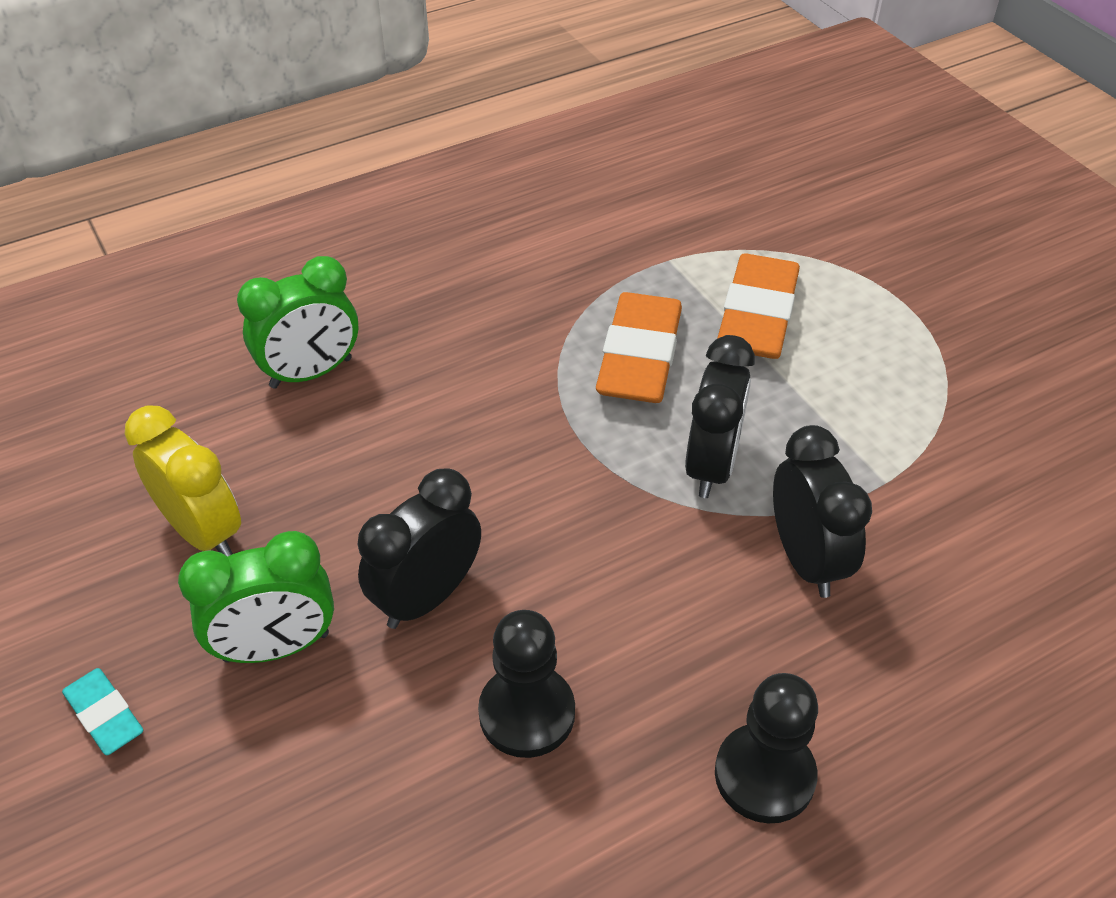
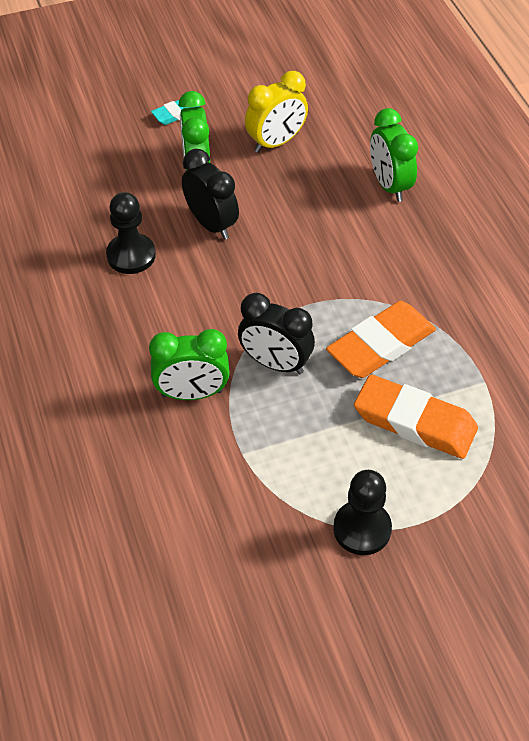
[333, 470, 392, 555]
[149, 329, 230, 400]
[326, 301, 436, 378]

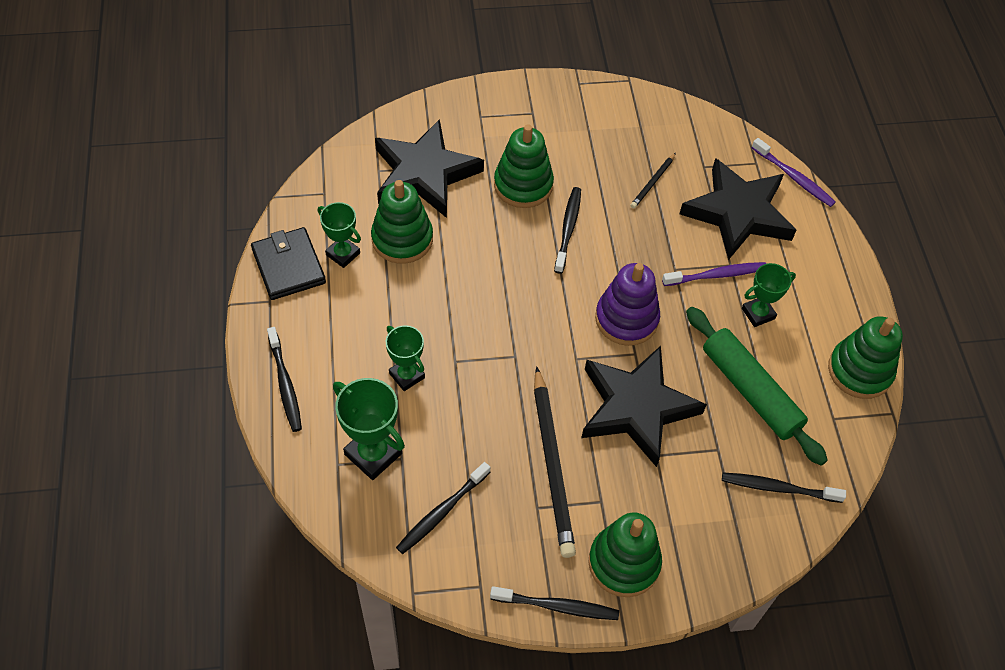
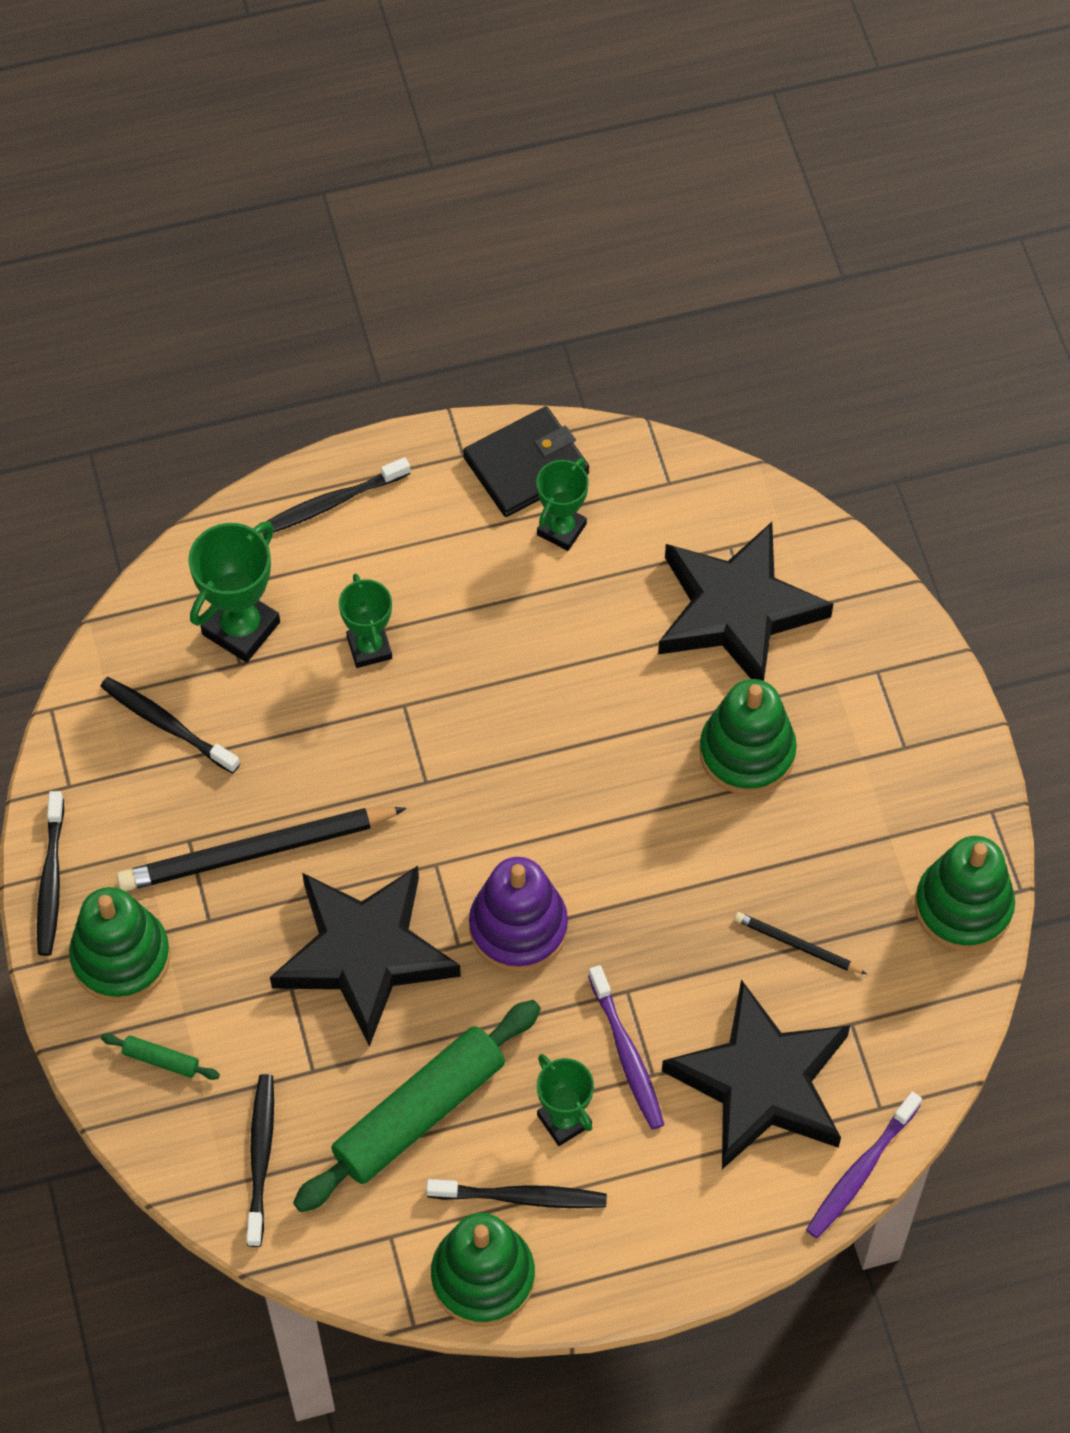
[101, 1033, 220, 1080]
[915, 836, 1015, 951]
[426, 1179, 607, 1208]
[339, 573, 392, 668]

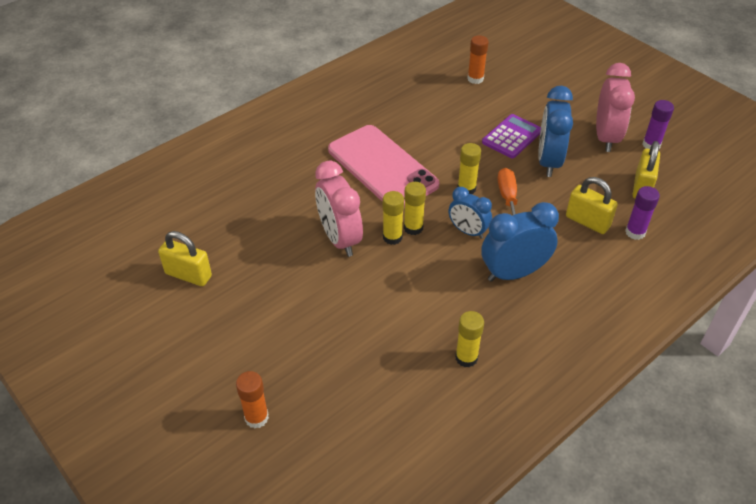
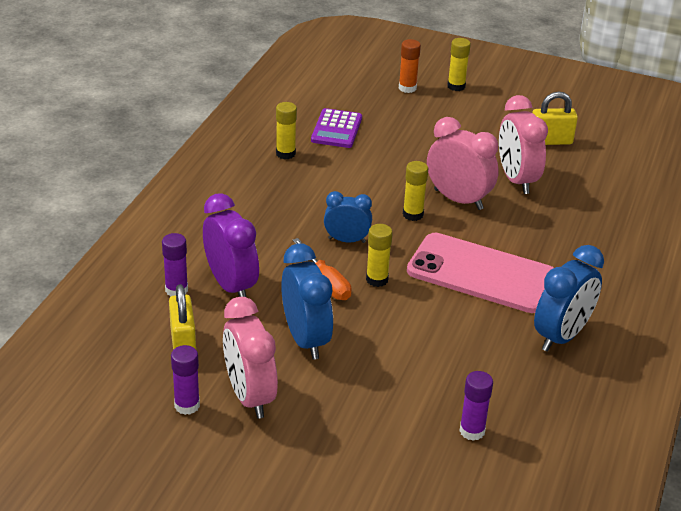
[499, 95, 548, 194]
[447, 38, 471, 91]
[534, 245, 604, 352]
[311, 108, 362, 148]
[203, 193, 259, 297]
[459, 371, 493, 441]

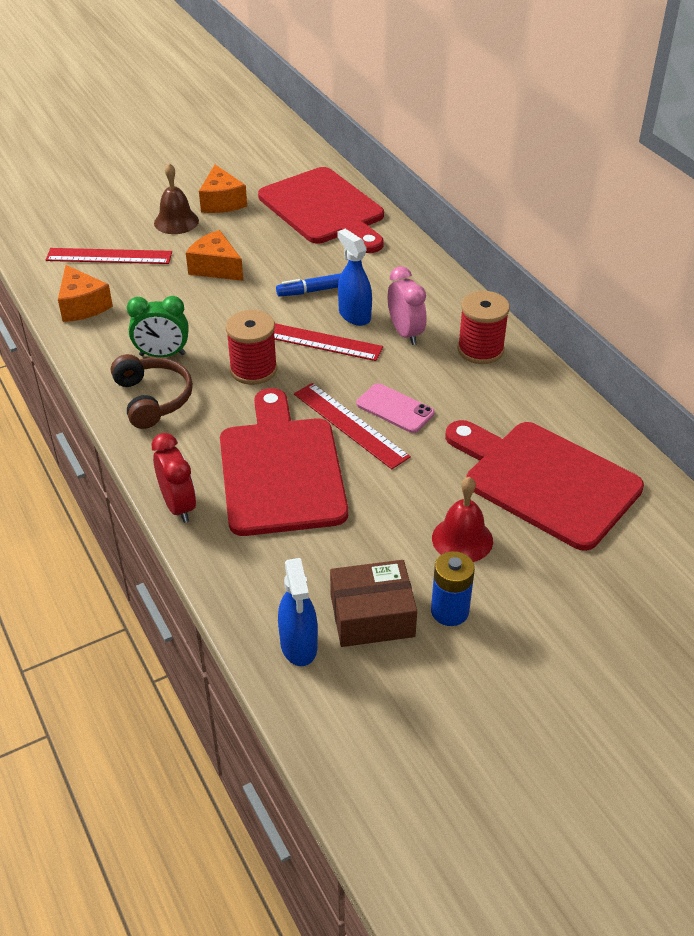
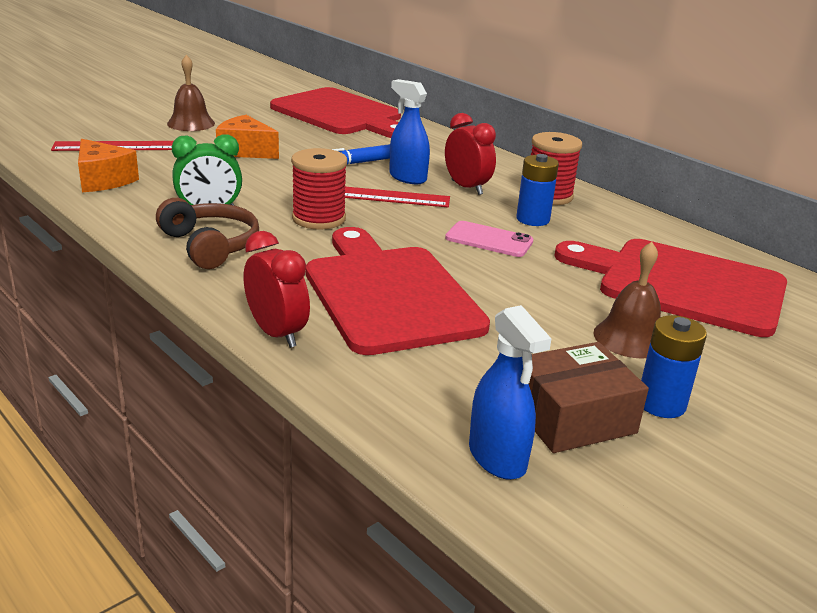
[199, 165, 247, 213] (first image)
[294, 383, 411, 469] (first image)
[516, 154, 559, 226]
[445, 113, 496, 195]
[593, 242, 661, 359]

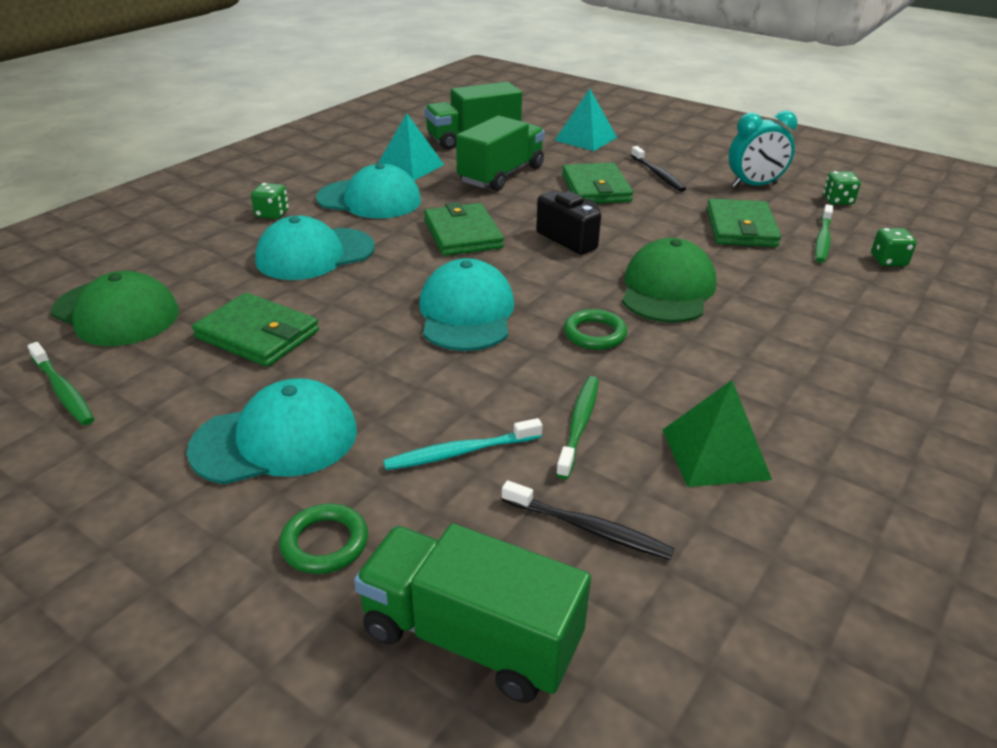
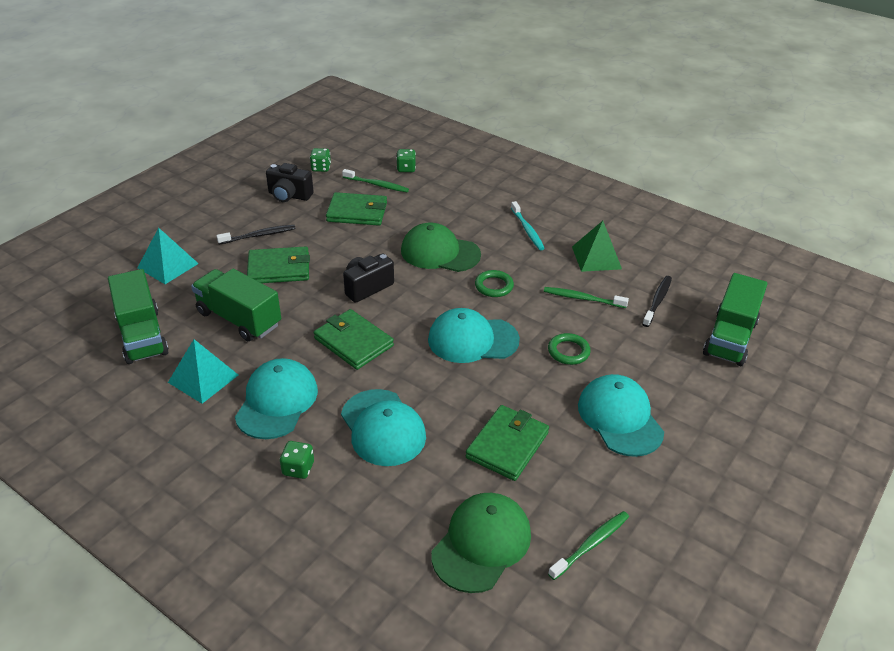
[548, 333, 591, 365]
[511, 201, 545, 250]
[266, 163, 314, 202]
[314, 309, 394, 370]

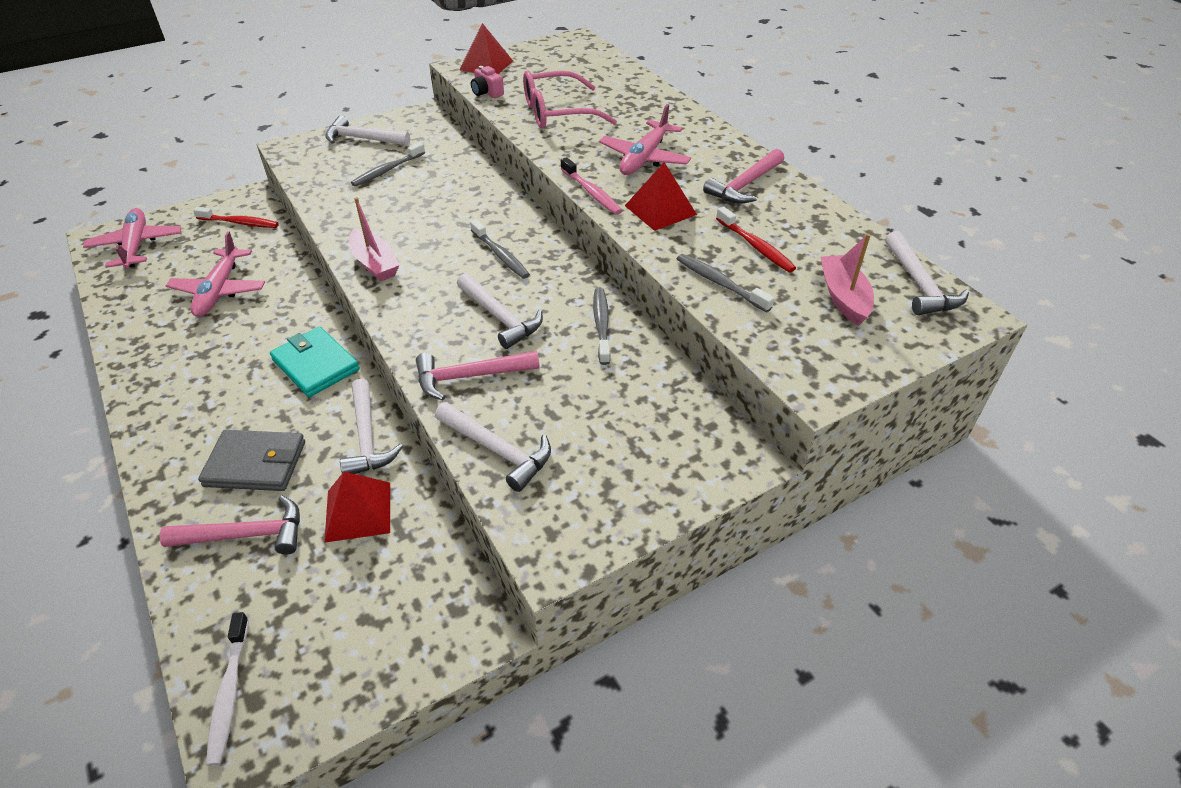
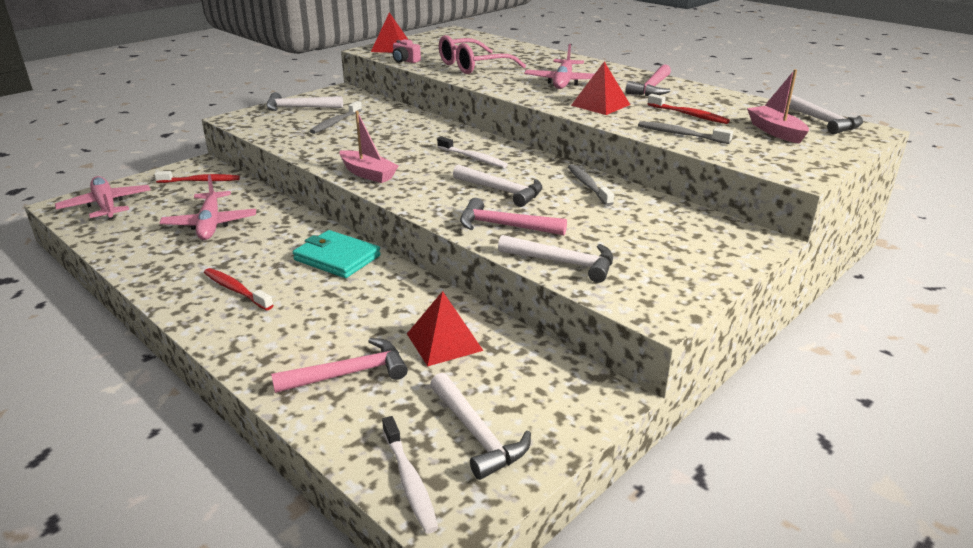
[198, 430, 305, 491] (first image)
[561, 157, 622, 215] (first image)
[204, 268, 273, 310]
[430, 373, 531, 480]
[437, 137, 508, 168]
[460, 198, 567, 235]

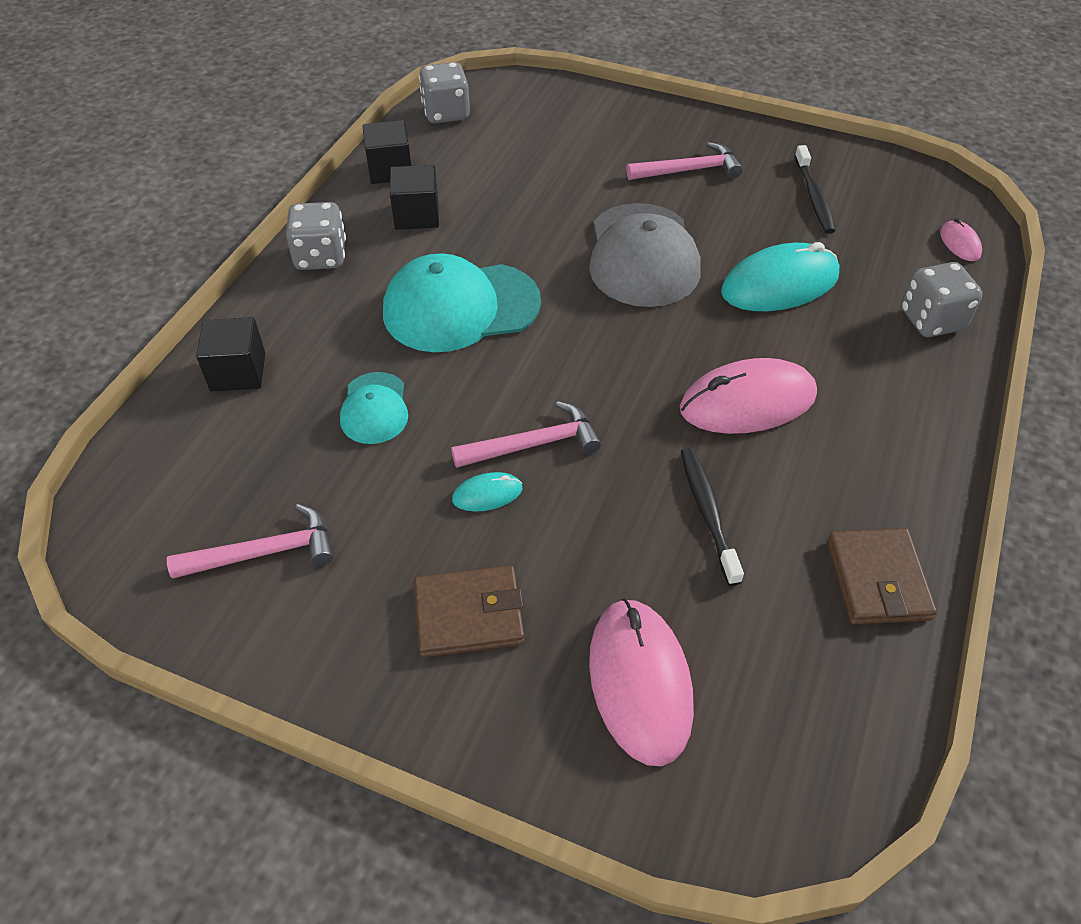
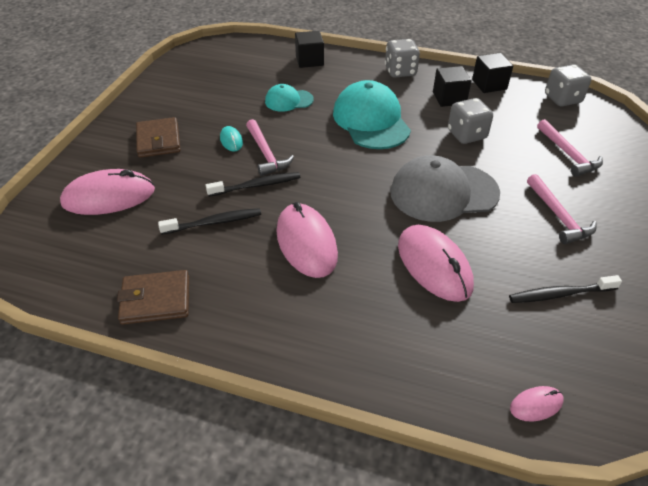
[206, 172, 300, 197]
[537, 119, 603, 177]
[448, 98, 493, 144]
[398, 225, 474, 302]

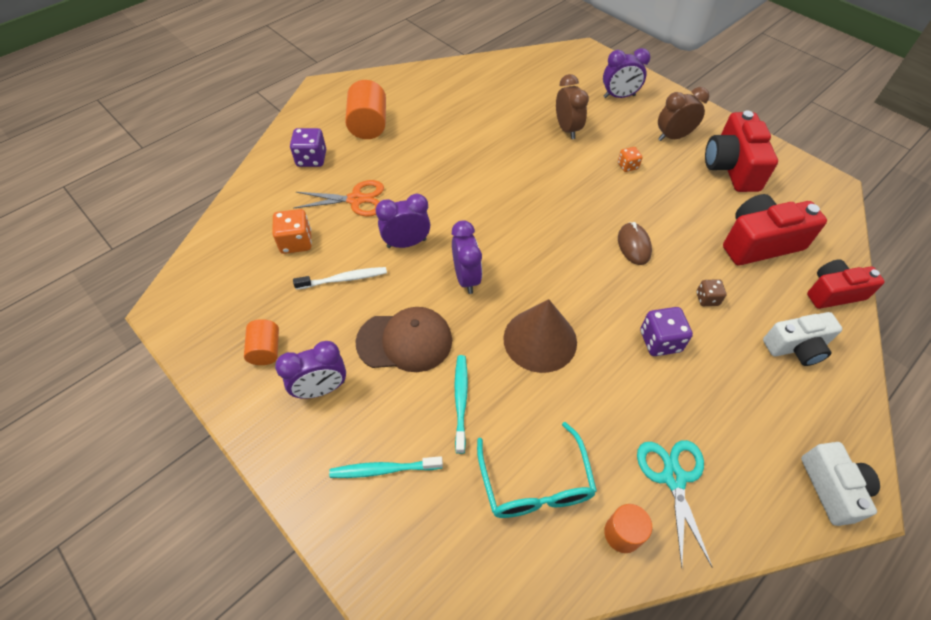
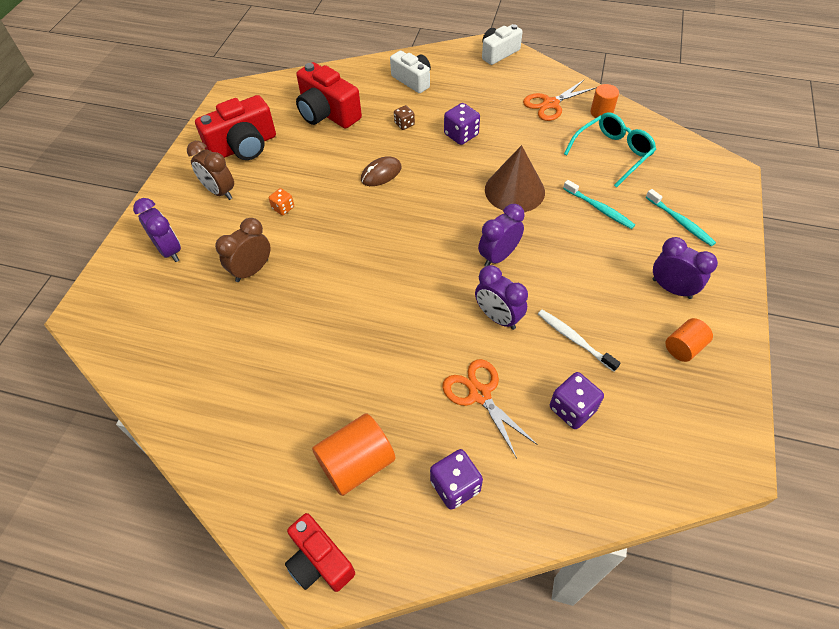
[355, 307, 452, 372] (first image)
[285, 513, 355, 592]
[550, 372, 604, 429]
[523, 79, 597, 121]
[563, 180, 635, 229]

